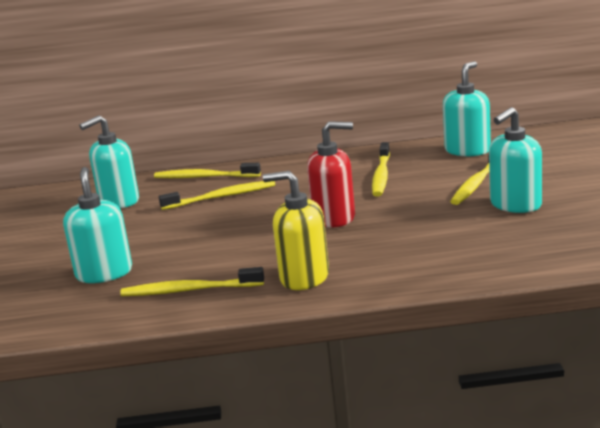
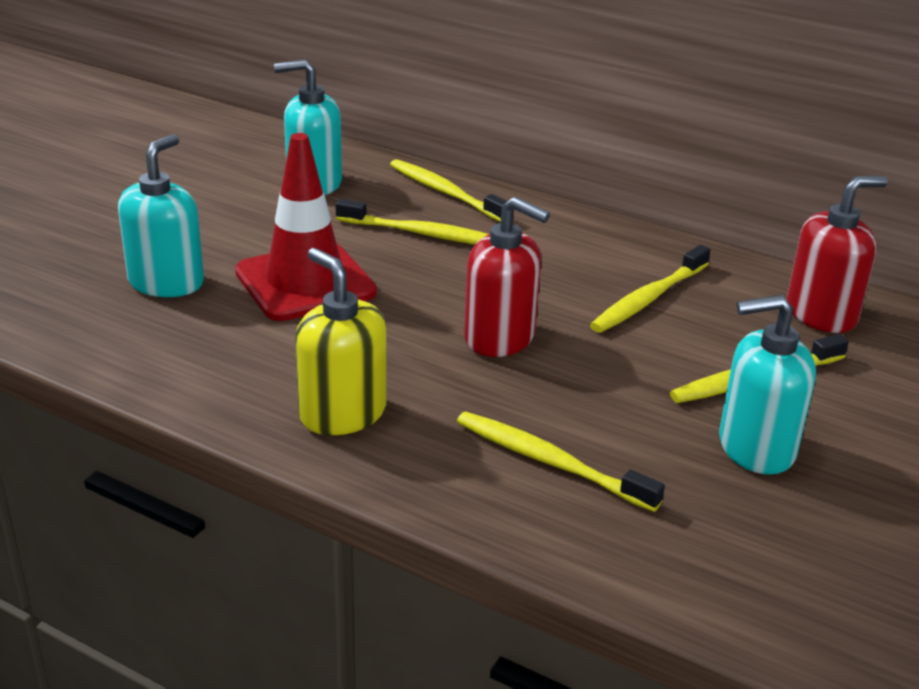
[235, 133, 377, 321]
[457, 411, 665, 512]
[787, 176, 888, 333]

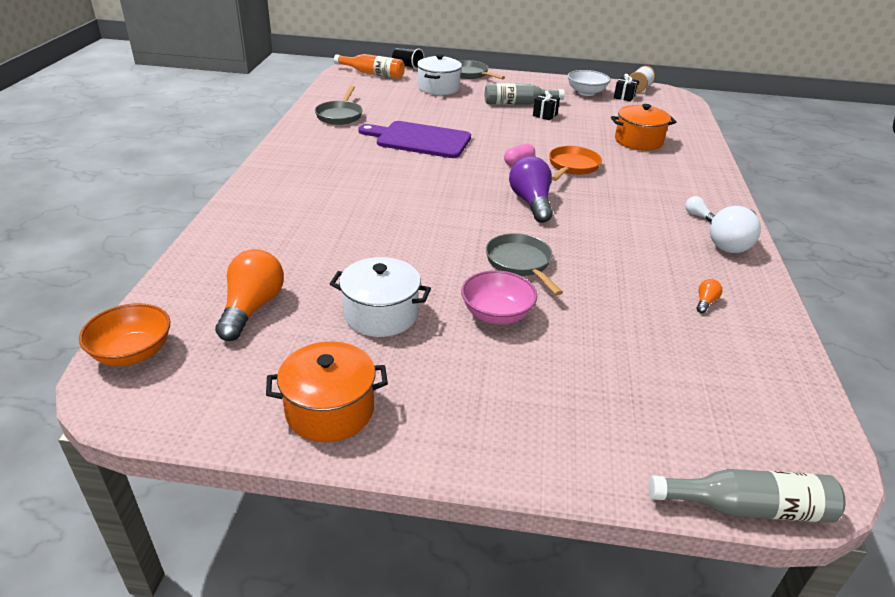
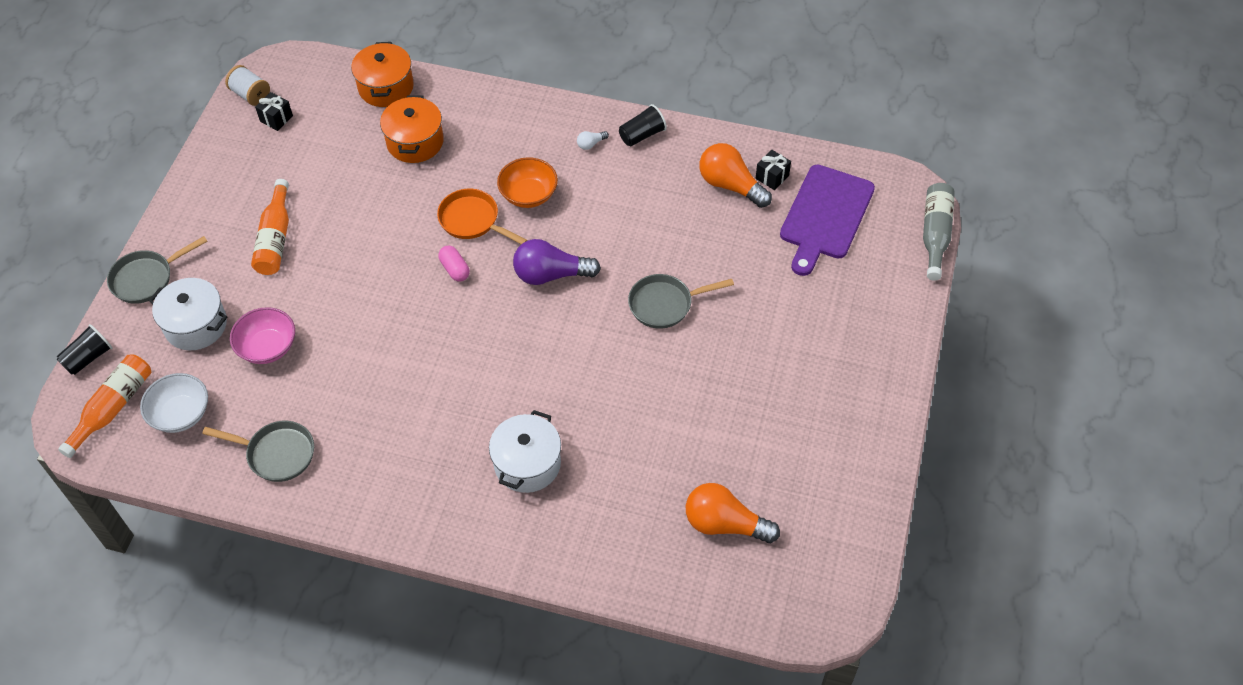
[497, 157, 558, 208]
[351, 42, 414, 107]
[489, 410, 561, 493]
[780, 165, 875, 276]
[230, 307, 295, 364]
[756, 150, 791, 190]
[140, 373, 208, 433]
[619, 104, 667, 147]
[251, 179, 289, 275]
[700, 143, 772, 208]

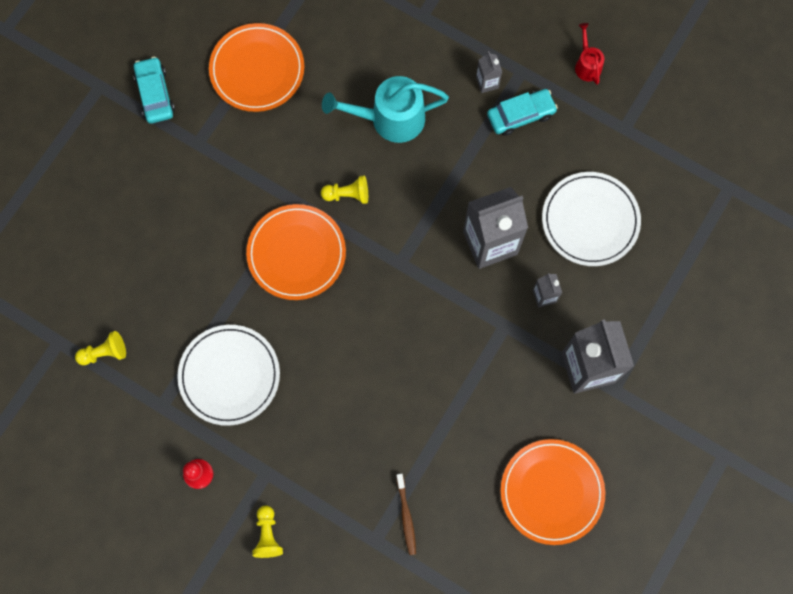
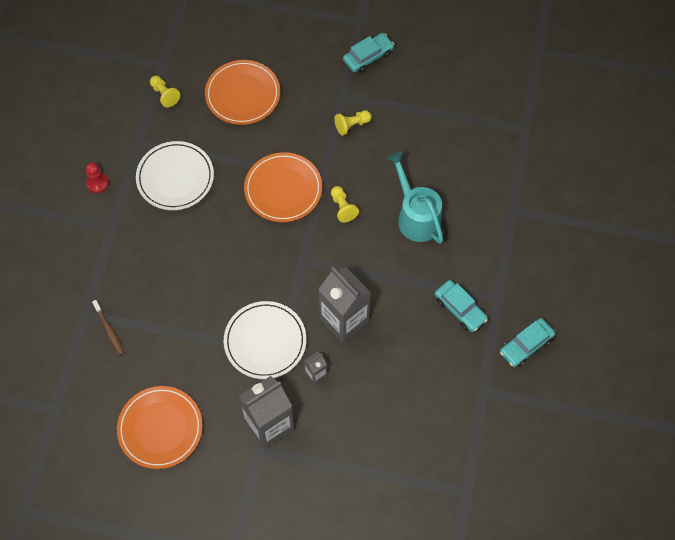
[476, 51, 502, 93] (first image)
[205, 60, 280, 125]
[334, 110, 372, 136]
[224, 301, 306, 379]
[500, 318, 555, 367]
[92, 300, 124, 355]

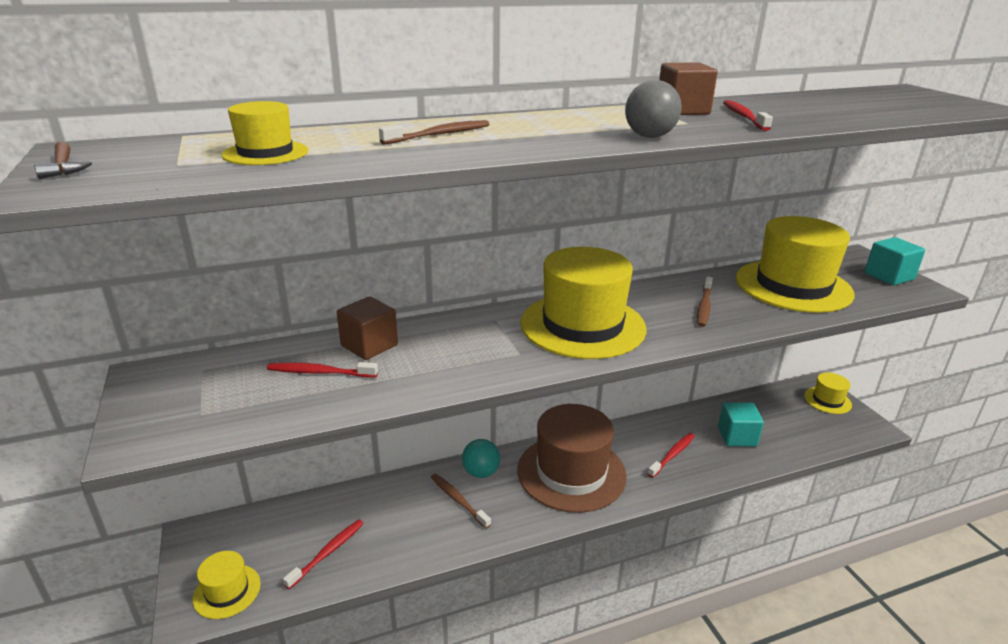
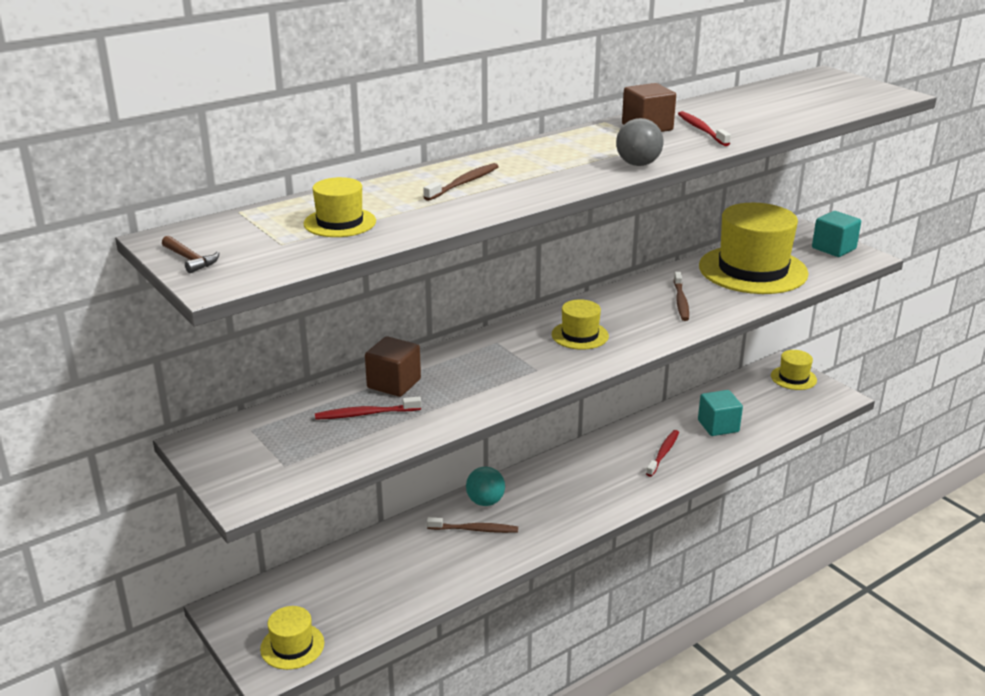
[283, 520, 364, 589] (first image)
[517, 404, 627, 513] (first image)
[427, 517, 518, 533]
[552, 299, 609, 350]

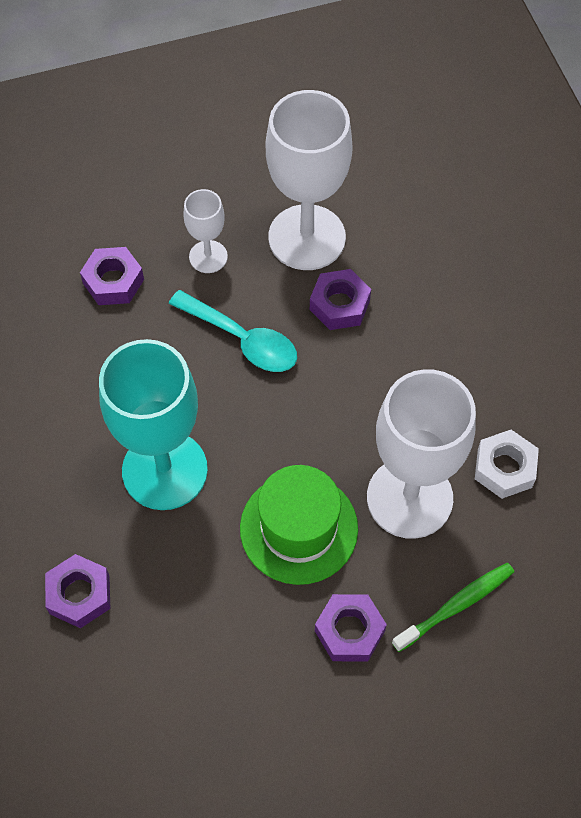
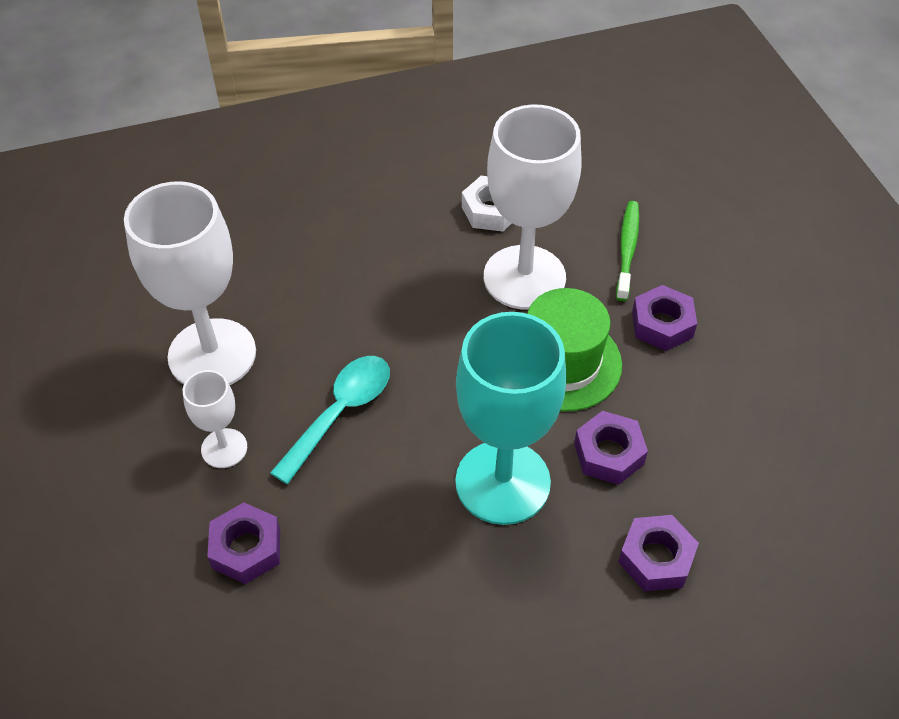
[574, 411, 648, 485]
[616, 201, 639, 301]

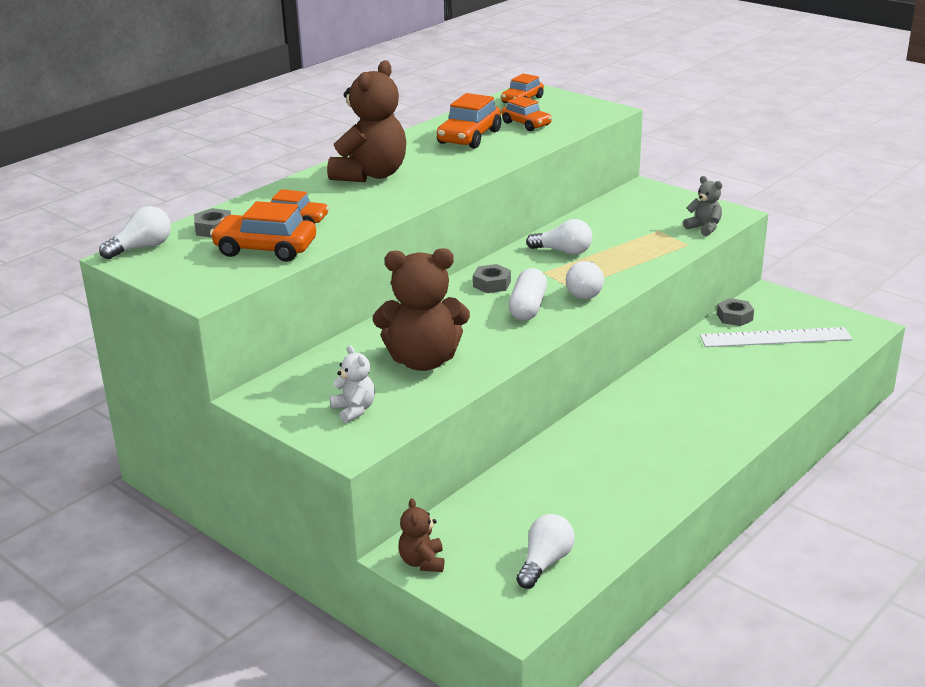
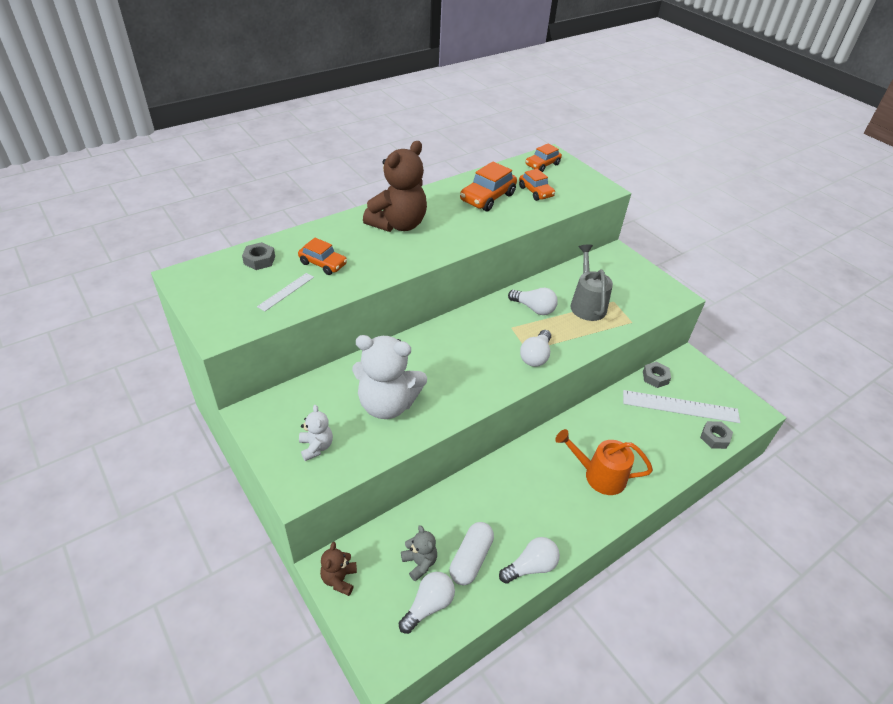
[555, 429, 653, 495]
[571, 244, 613, 321]
[499, 537, 560, 584]
[700, 421, 733, 449]
[449, 522, 494, 585]
[401, 525, 437, 581]
[257, 273, 314, 311]
[352, 335, 427, 419]

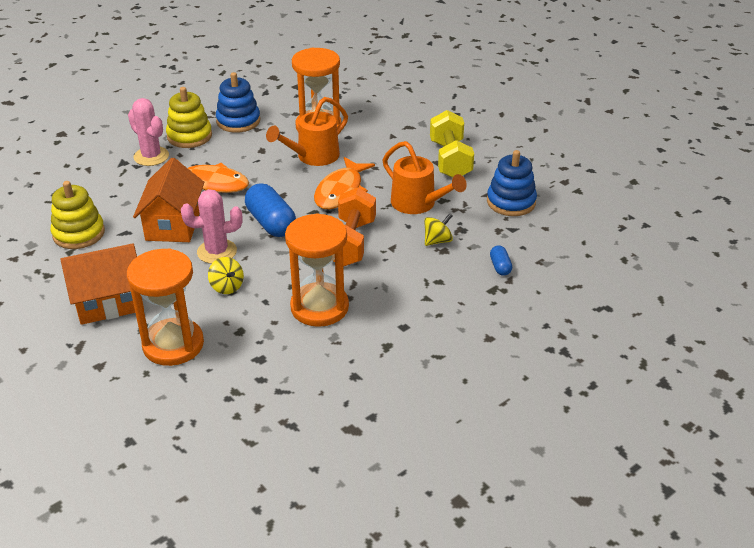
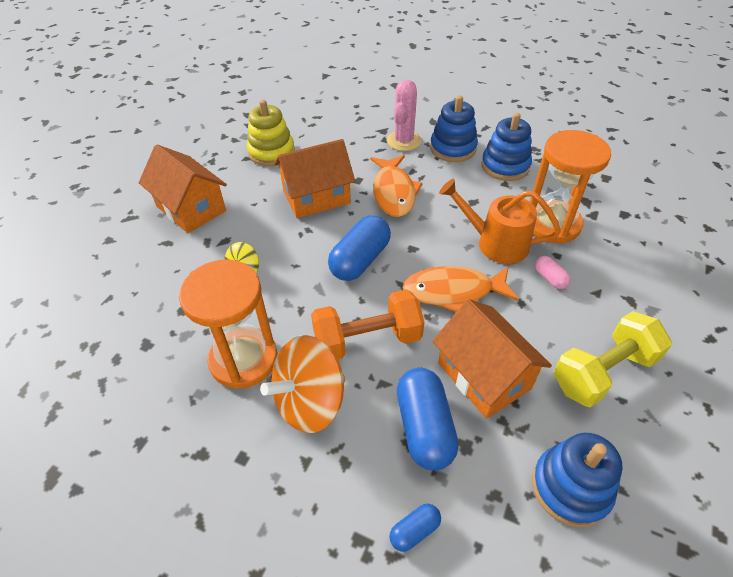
[127, 249, 204, 366] (first image)
[181, 189, 243, 264] (first image)
[260, 335, 345, 433]
[535, 256, 571, 289]
[432, 299, 552, 419]
[397, 368, 459, 471]
[430, 95, 478, 162]

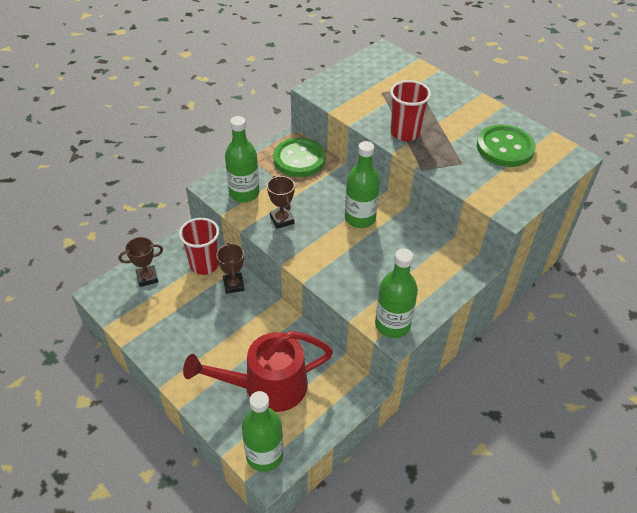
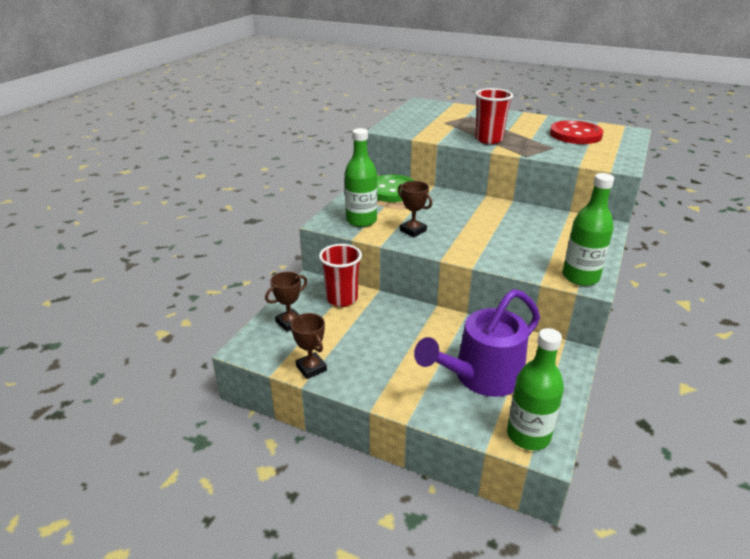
[345, 141, 380, 228] (first image)
[291, 313, 327, 379]
[414, 289, 540, 397]
[550, 120, 603, 144]

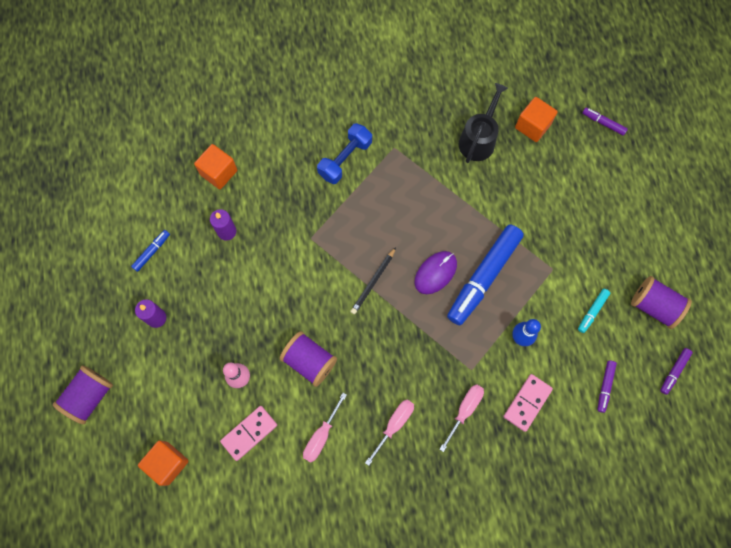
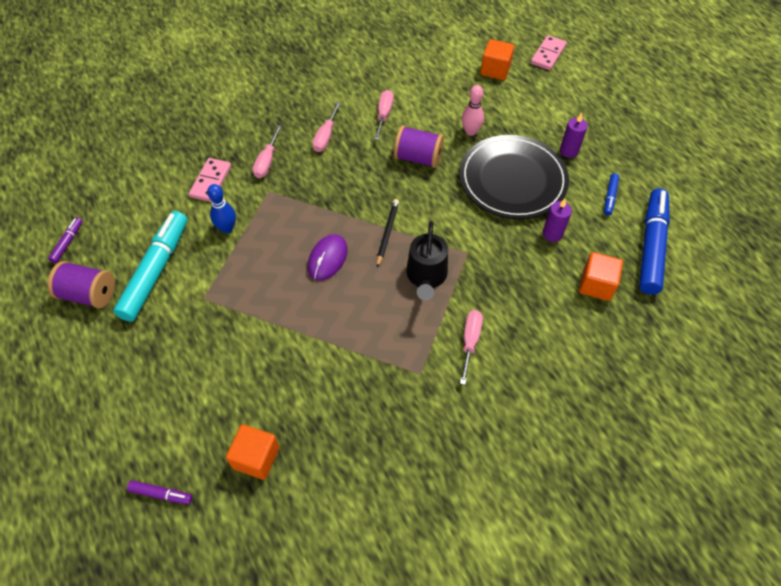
[53, 365, 113, 425] (first image)
[597, 360, 617, 413] (first image)
[460, 135, 569, 219]
[531, 35, 567, 70]
[639, 188, 670, 295]
[406, 221, 448, 301]
[460, 310, 483, 385]
[113, 211, 187, 322]

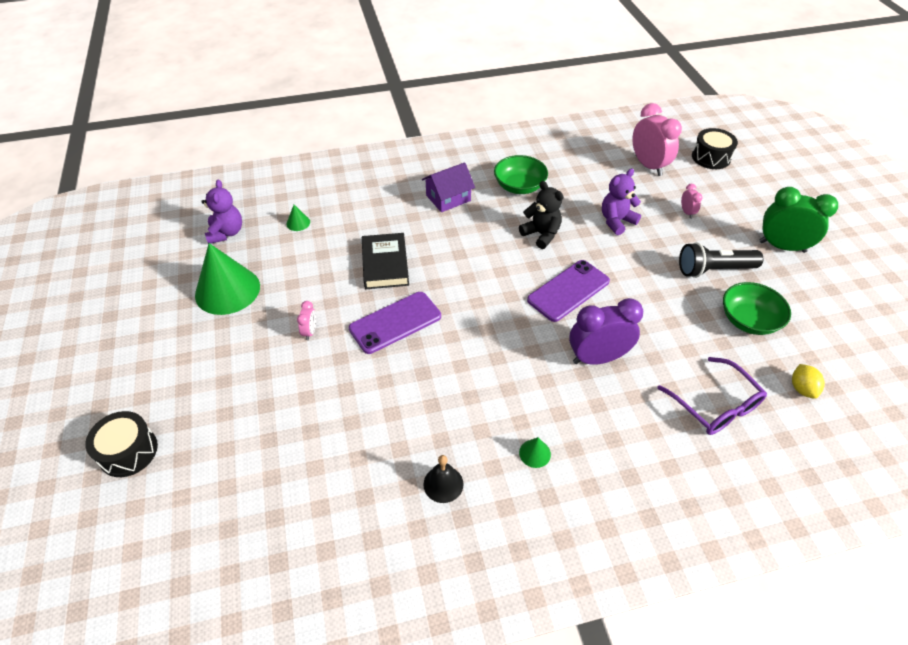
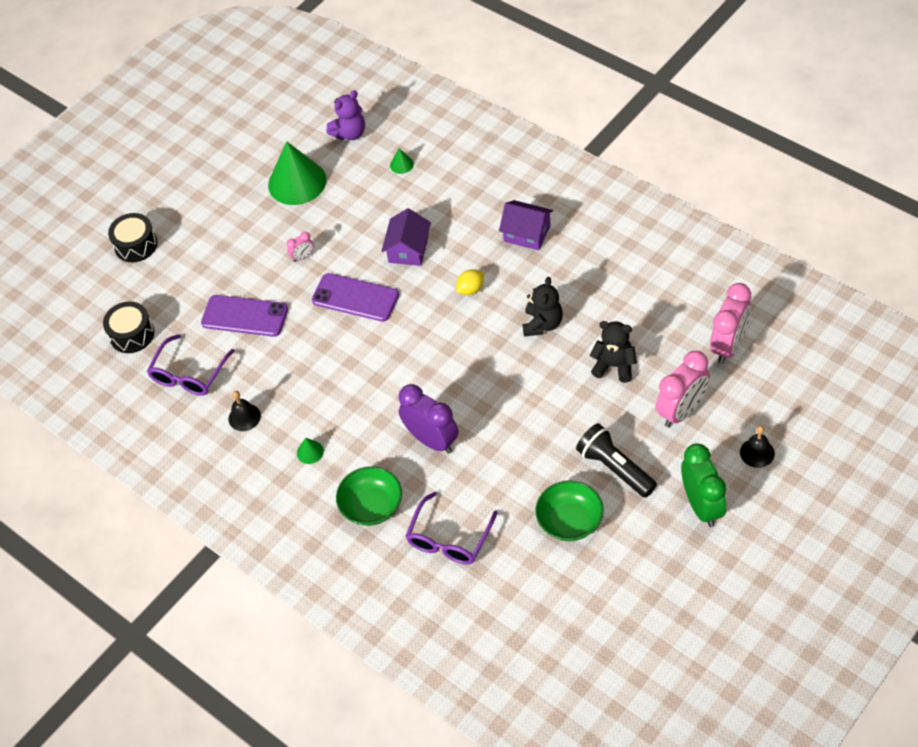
[147, 334, 234, 396]
[740, 426, 775, 468]
[336, 466, 402, 526]
[201, 295, 288, 337]
[103, 301, 154, 353]
[456, 269, 484, 295]
[381, 208, 431, 266]
[590, 321, 637, 383]
[656, 351, 710, 427]

